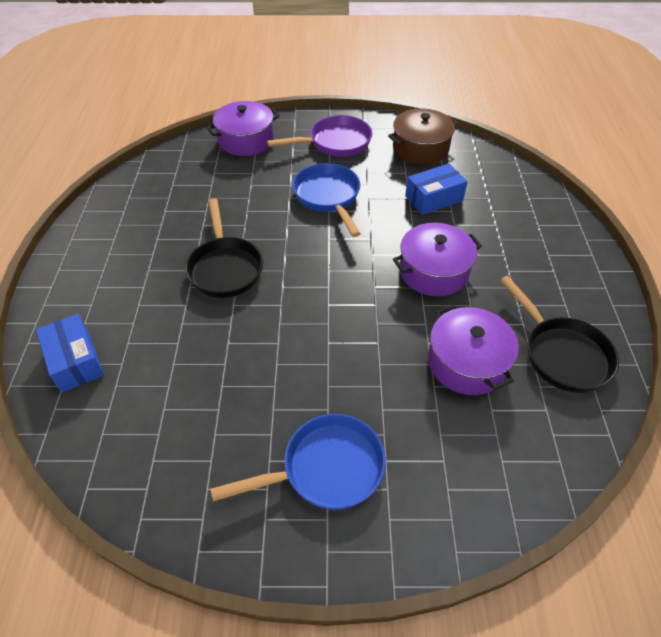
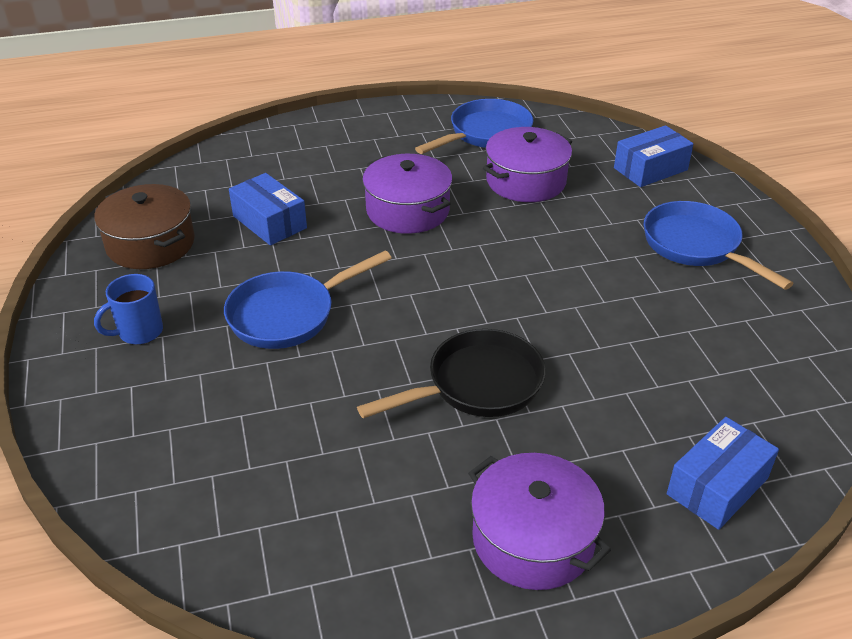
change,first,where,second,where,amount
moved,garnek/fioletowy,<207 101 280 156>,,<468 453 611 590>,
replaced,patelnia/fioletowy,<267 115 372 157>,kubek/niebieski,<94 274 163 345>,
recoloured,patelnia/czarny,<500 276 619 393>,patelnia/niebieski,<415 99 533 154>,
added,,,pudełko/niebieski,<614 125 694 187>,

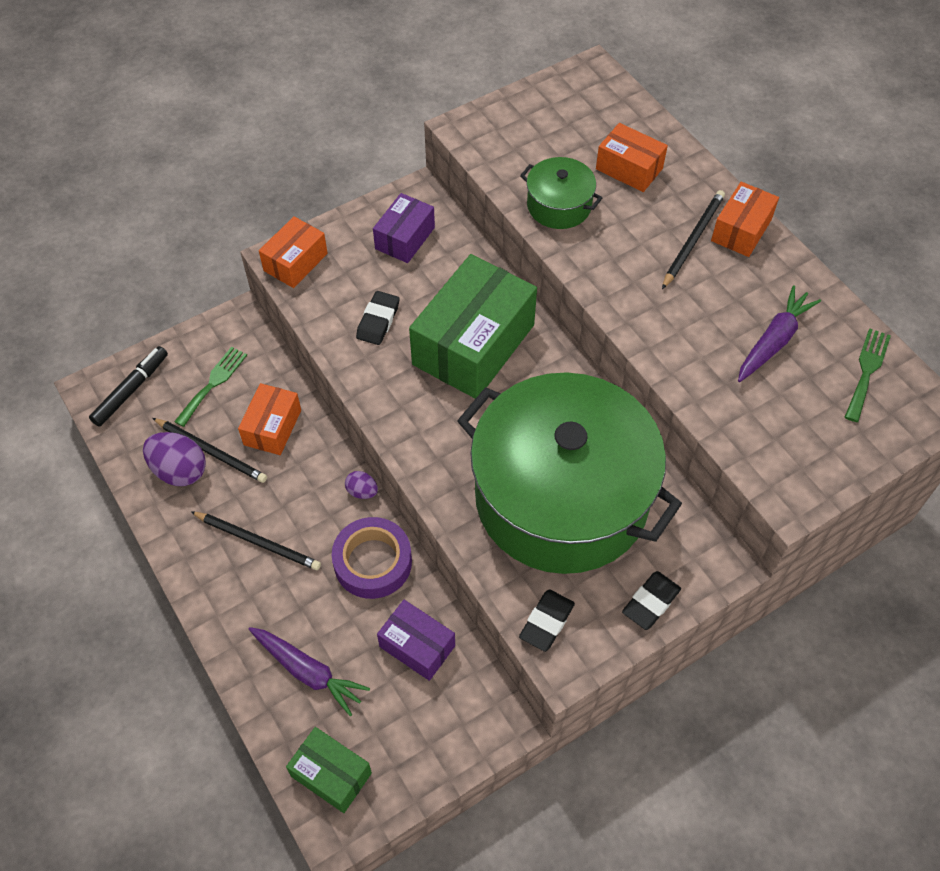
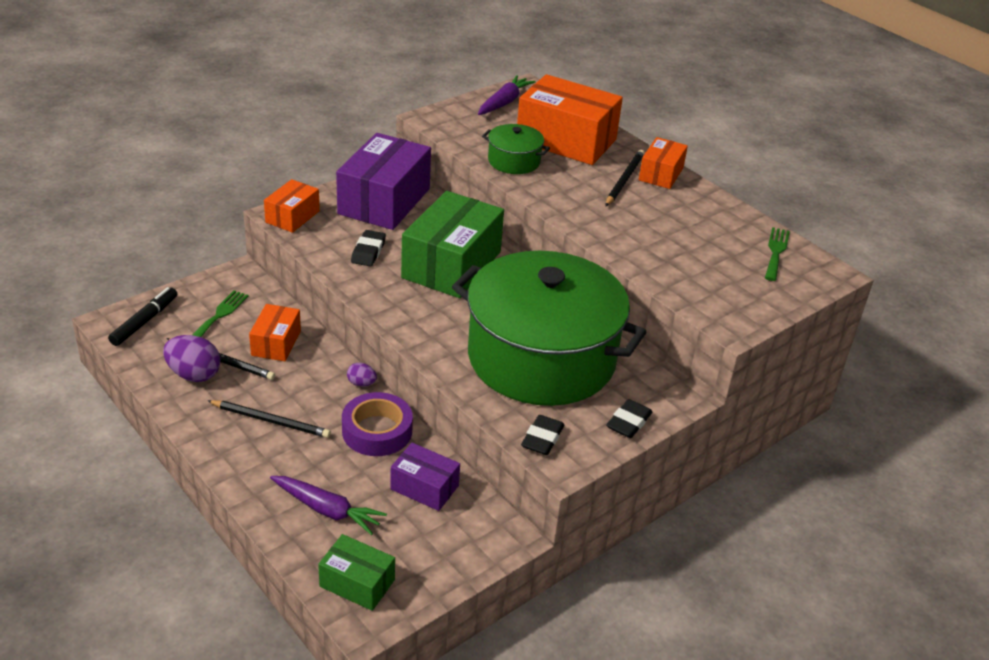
change,first,where,second,where,amount
resized,pudełko/pomarańczowy,<596 123 668 192>,,<517 74 623 165>,x1.89
resized,pudełko/fioletowy,<373 193 435 263>,,<336 133 431 230>,x1.89
moved,marchewka/fioletowy,<738 285 821 382>,,<478 75 535 115>,

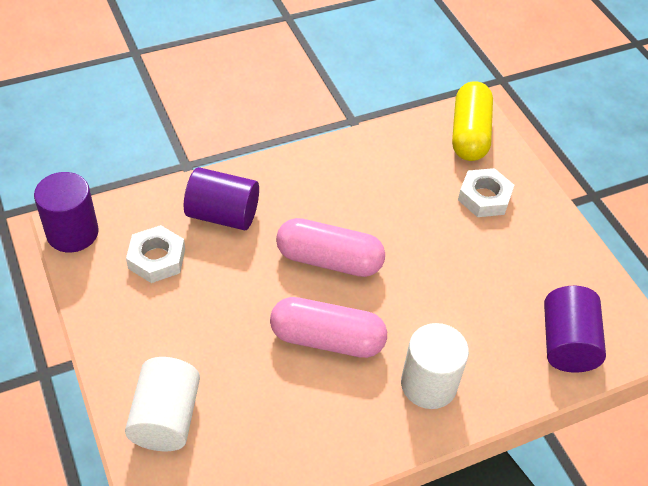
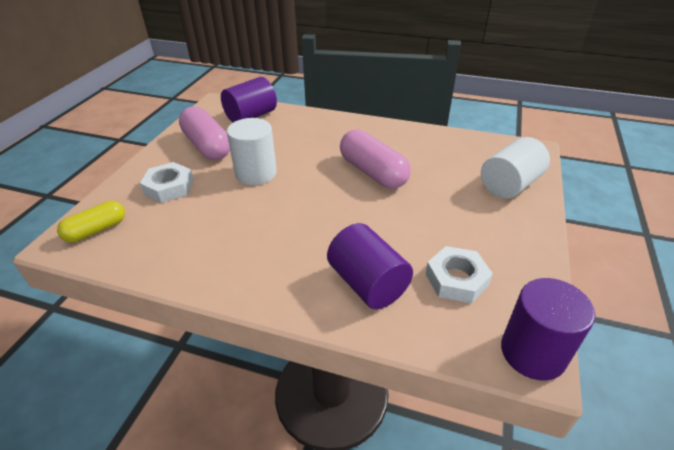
change,first,where,second,where,amount
resized,kapsułka/żółty,<452 81 493 161>,,<57 201 125 242>,x0.62
moved,kapsułka/różowy,<276 218 385 277>,,<179 106 230 160>,
moved,walec/biały,<401 323 469 409>,,<227 118 277 185>,

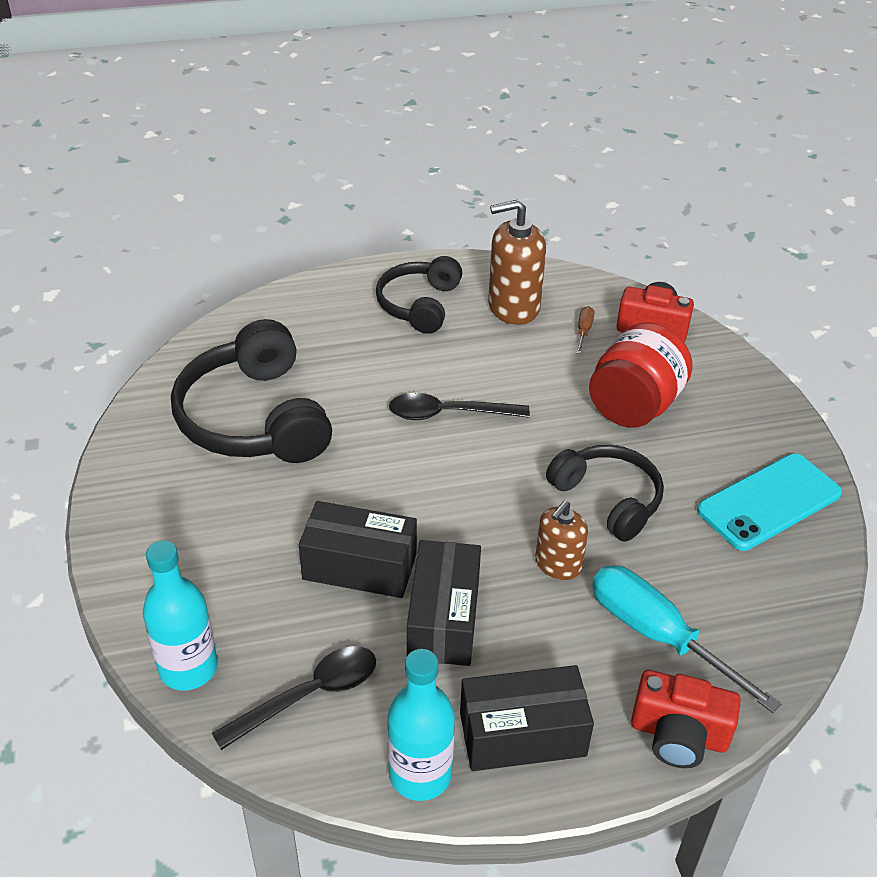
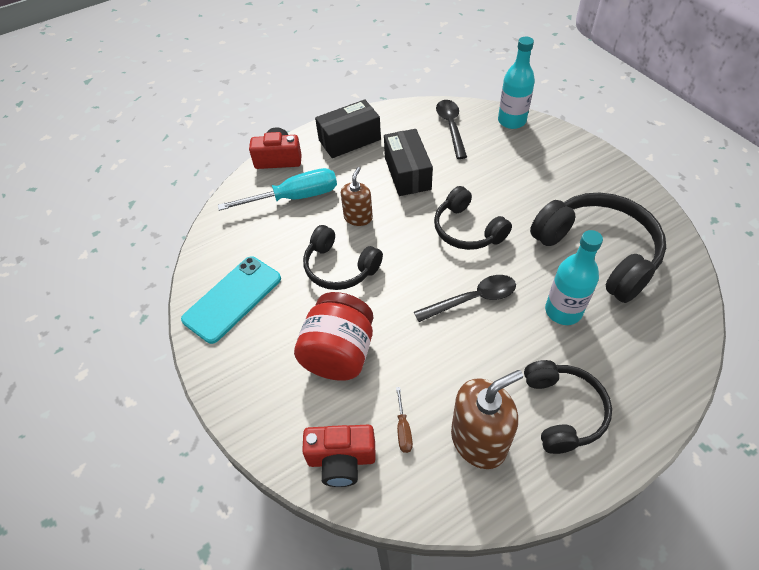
change,first,where,second,where,amount
removed,pudełko/czarny,<299 501 417 598>,,,
turned,śrubokręt/turkusowy,<592 565 782 713>,,<218 168 337 211>,45 degrees counterclockwise
turned,łyżka/czarny,<212 646 376 750>,,<436 100 467 159>,135 degrees clockwise
moved,butelka/turkusowy,<387 649 455 801>,,<545 230 603 325>,
added,,,słuchawki/czarny,<434 186 512 250>,

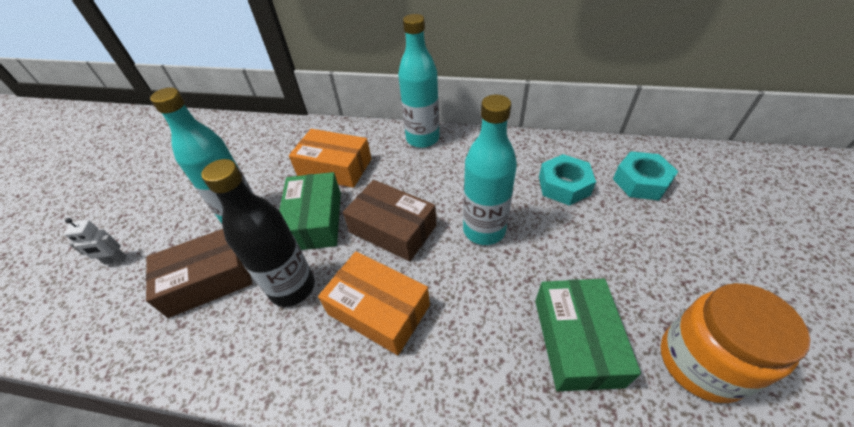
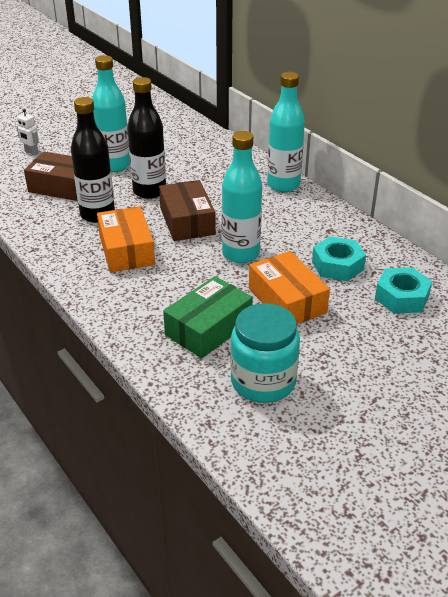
change,first,where,second,where,amount
moved,pudełko/pomarańczowy,<289 129 371 188>,,<249 251 330 324>,
replaced,pudełko/zielony,<279 172 341 250>,butelka/czarny,<127 77 166 199>,
recoloured,słoik/pomarańczowy,<660 283 811 403>,słoik/turkusowy,<230 303 300 403>,

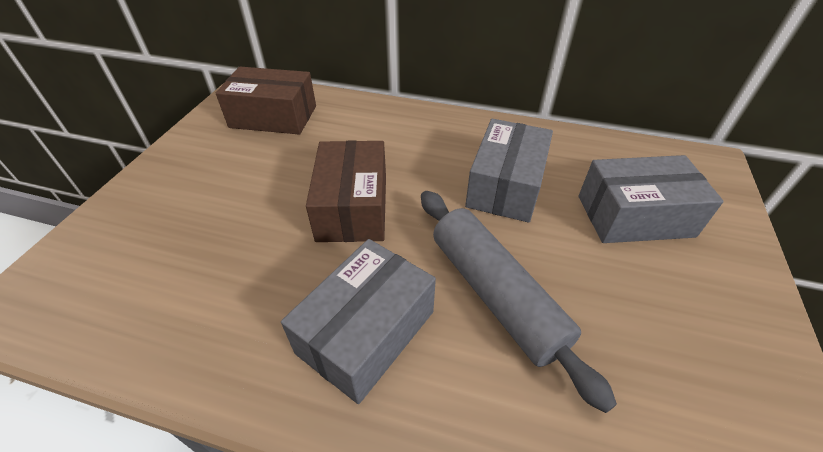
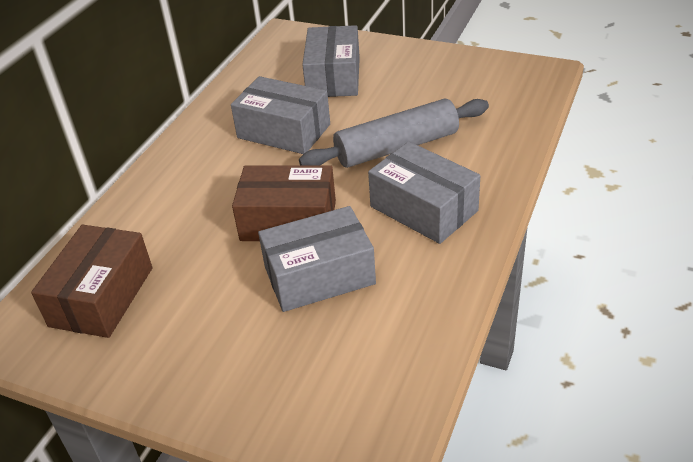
change,first,where,second,where,amount
added,,,pudełko/szary,<258 206 376 312>,

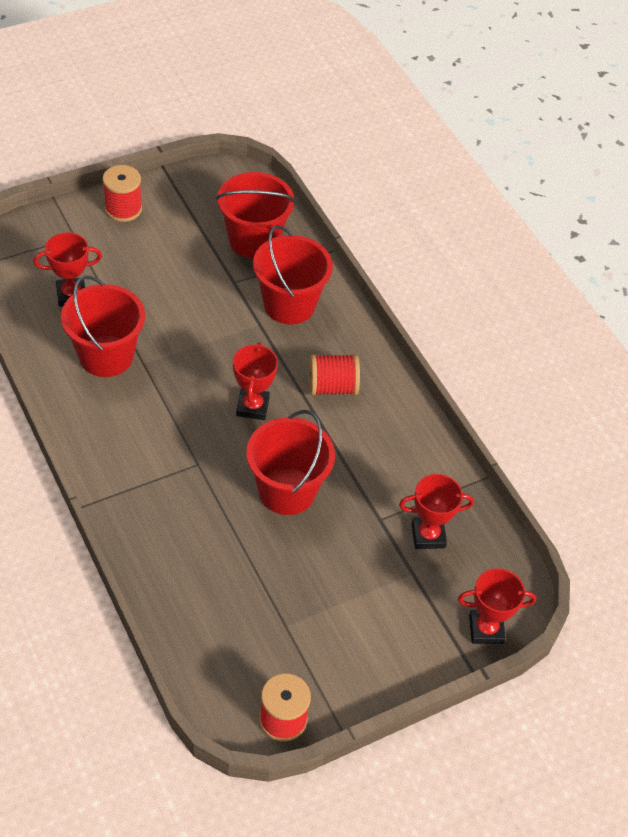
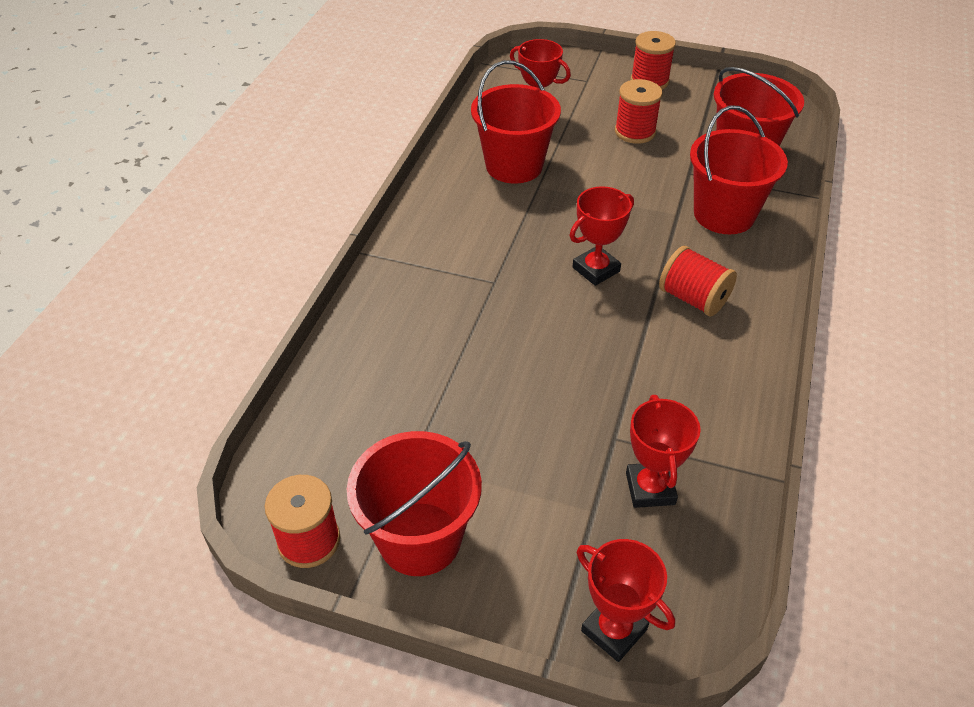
change,first,where,second,where,amount
moved,wiadro/czerwony,<246 410 335 515>,,<347 431 482 576>,
turned,puchar/czerwony,<399 474 474 549>,,<626 395 701 508>,45 degrees clockwise
added,,,szpulka/czerwony,<615 79 663 144>,

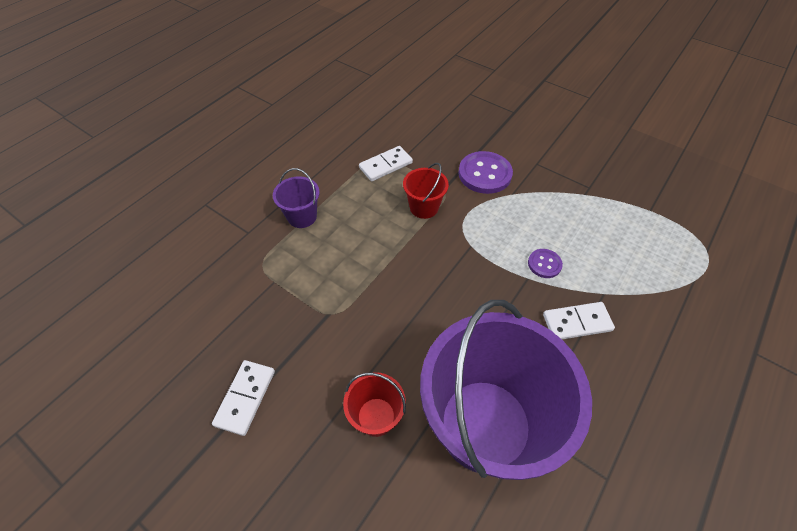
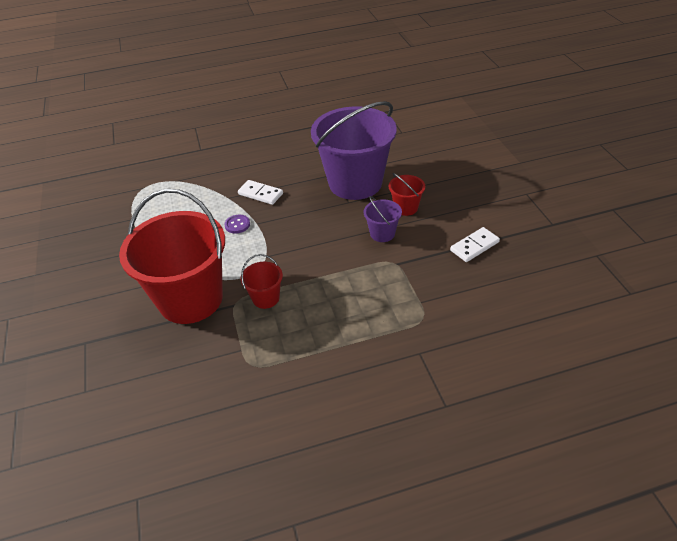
change,first,where,second,where,amount
removed,kostka domina/biały,<359 146 413 182>,,,
replaced,guzik/fioletowy,<459 151 513 194>,wiadro/czerwony,<119 189 225 324>,
moved,wiadro/fioletowy,<273 168 320 228>,,<364 196 402 242>,

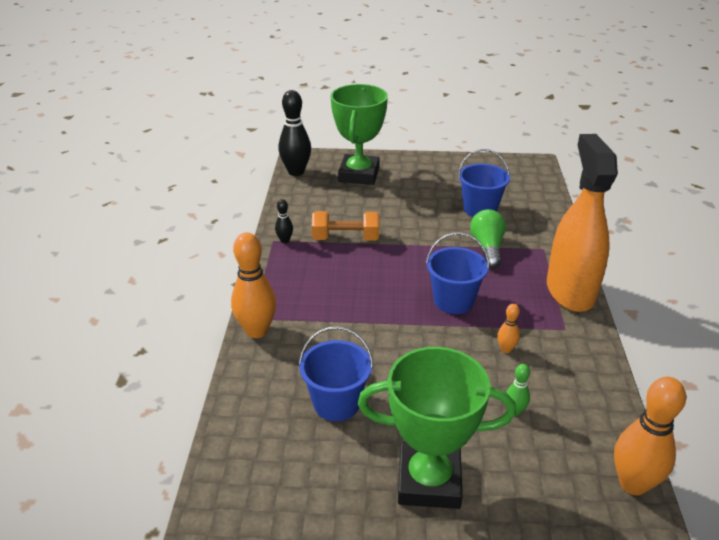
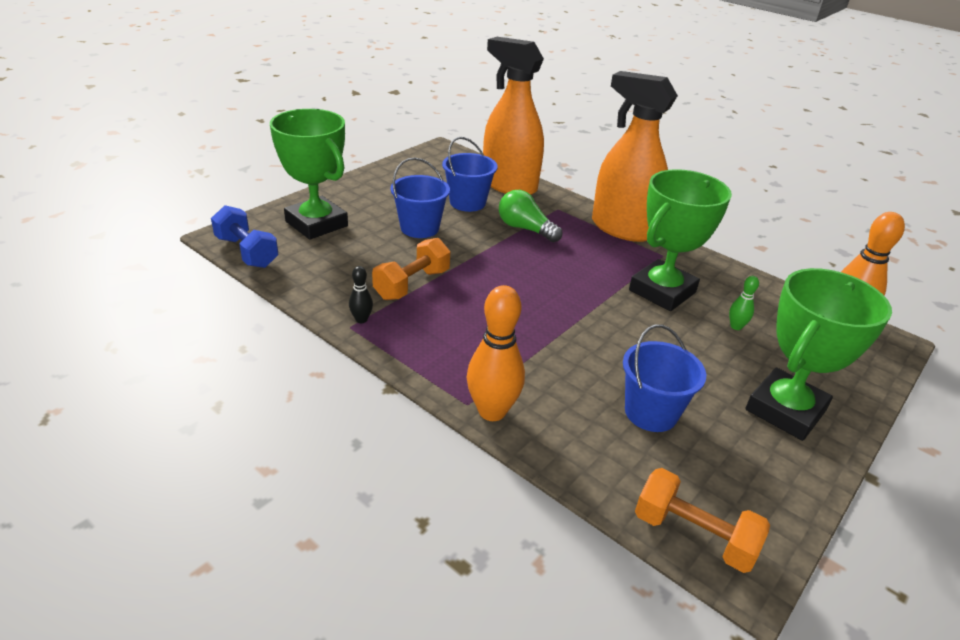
change,first,where,second,where,amount
replaced,kręgiel/czarny,<278 90 311 176>,hantel/niebieski,<211 205 279 268>,
moved,wiadro/niebieski,<426 232 489 314>,,<391 158 450 238>,
replaced,kręgiel/pomarańczowy,<497 304 520 353>,puchar/zielony,<629 169 732 311>,
added,,,spryskiwacz/pomarańczowy,<483 37 544 195>,
added,,,hantel/pomarańczowy,<635 468 770 573>,

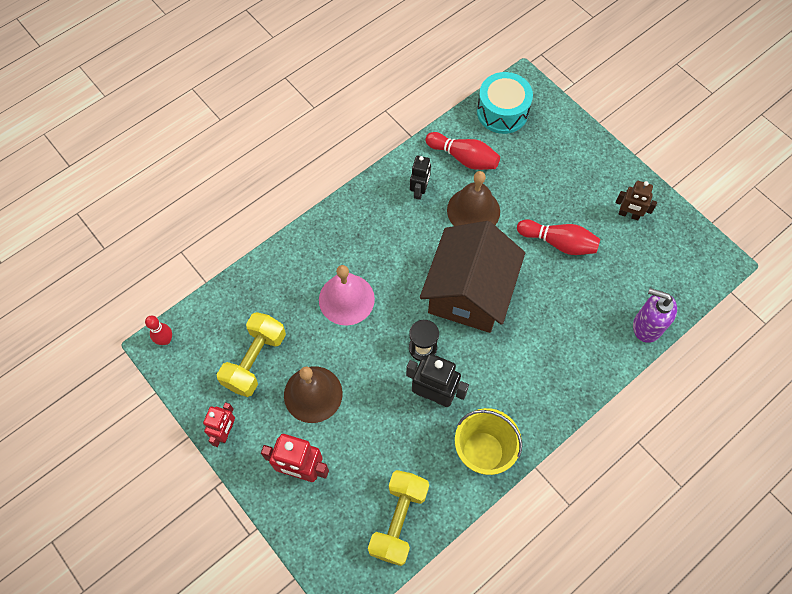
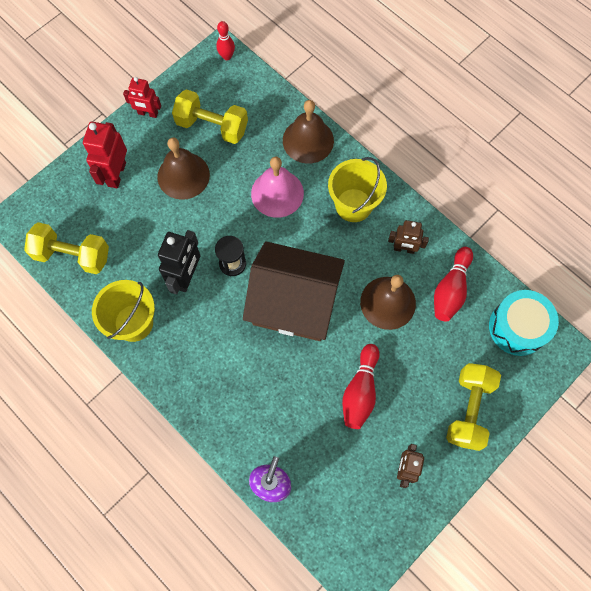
change,first,where,second,where,amount
recoloured,robot/czarny,<410 155 431 200>,robot/brązowy,<388 220 429 254>,
added,,,dzwonek/brązowy,<283 100 334 164>,
added,,,wiadro/żółty,<328 157 387 222>,
added,,,hantel/żółty,<446 363 501 451>,

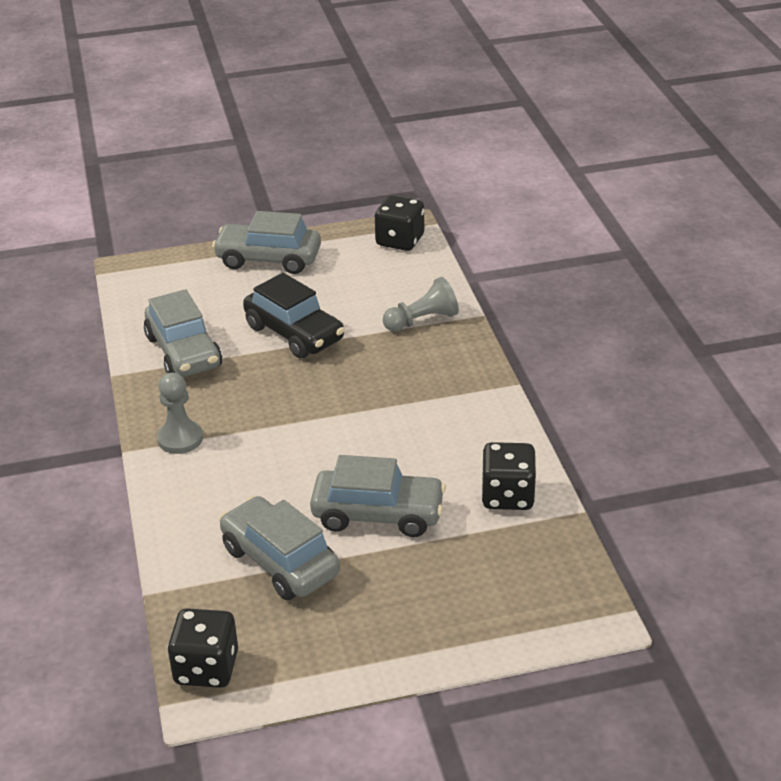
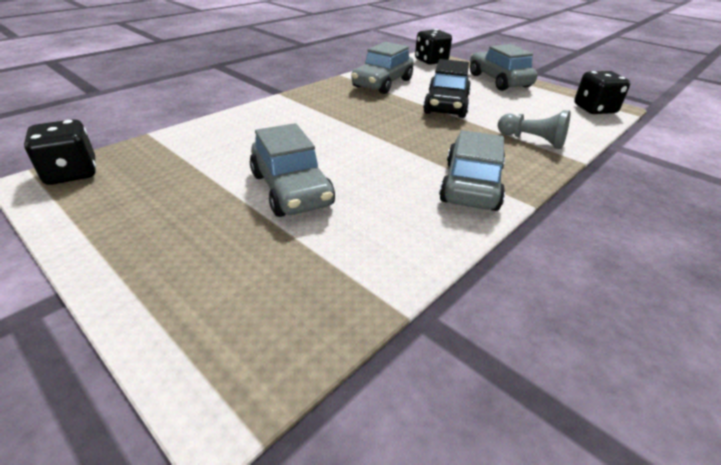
change,first,where,second,where,amount
removed,pionek/szary,<157 373 203 454>,,,
moved,kostka do gry/czarny,<481 442 536 510>,,<415 29 452 65>,
moved,samochód/szary,<219 496 340 600>,,<439 130 505 211>,

